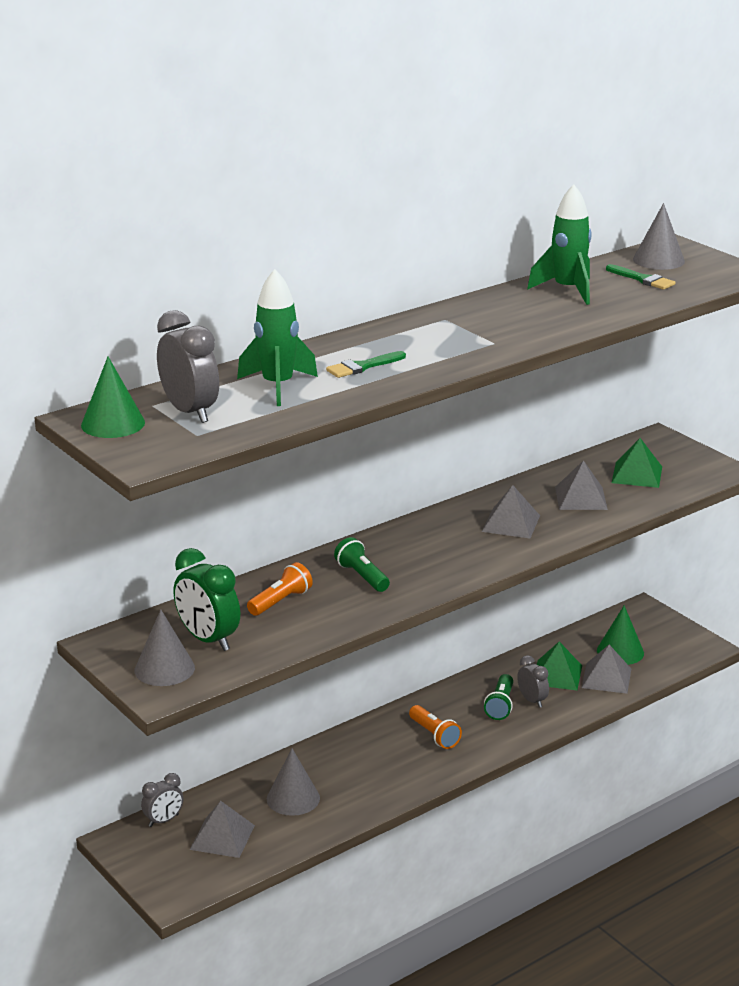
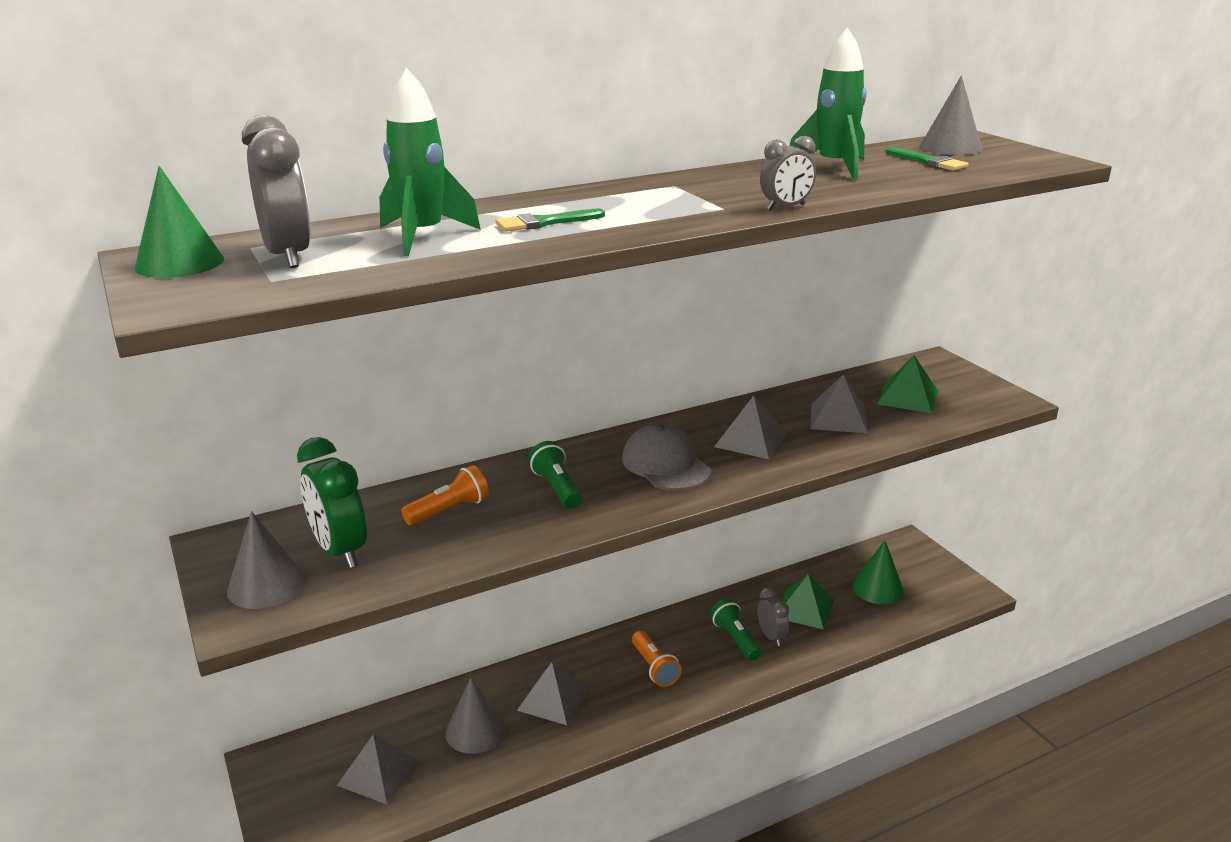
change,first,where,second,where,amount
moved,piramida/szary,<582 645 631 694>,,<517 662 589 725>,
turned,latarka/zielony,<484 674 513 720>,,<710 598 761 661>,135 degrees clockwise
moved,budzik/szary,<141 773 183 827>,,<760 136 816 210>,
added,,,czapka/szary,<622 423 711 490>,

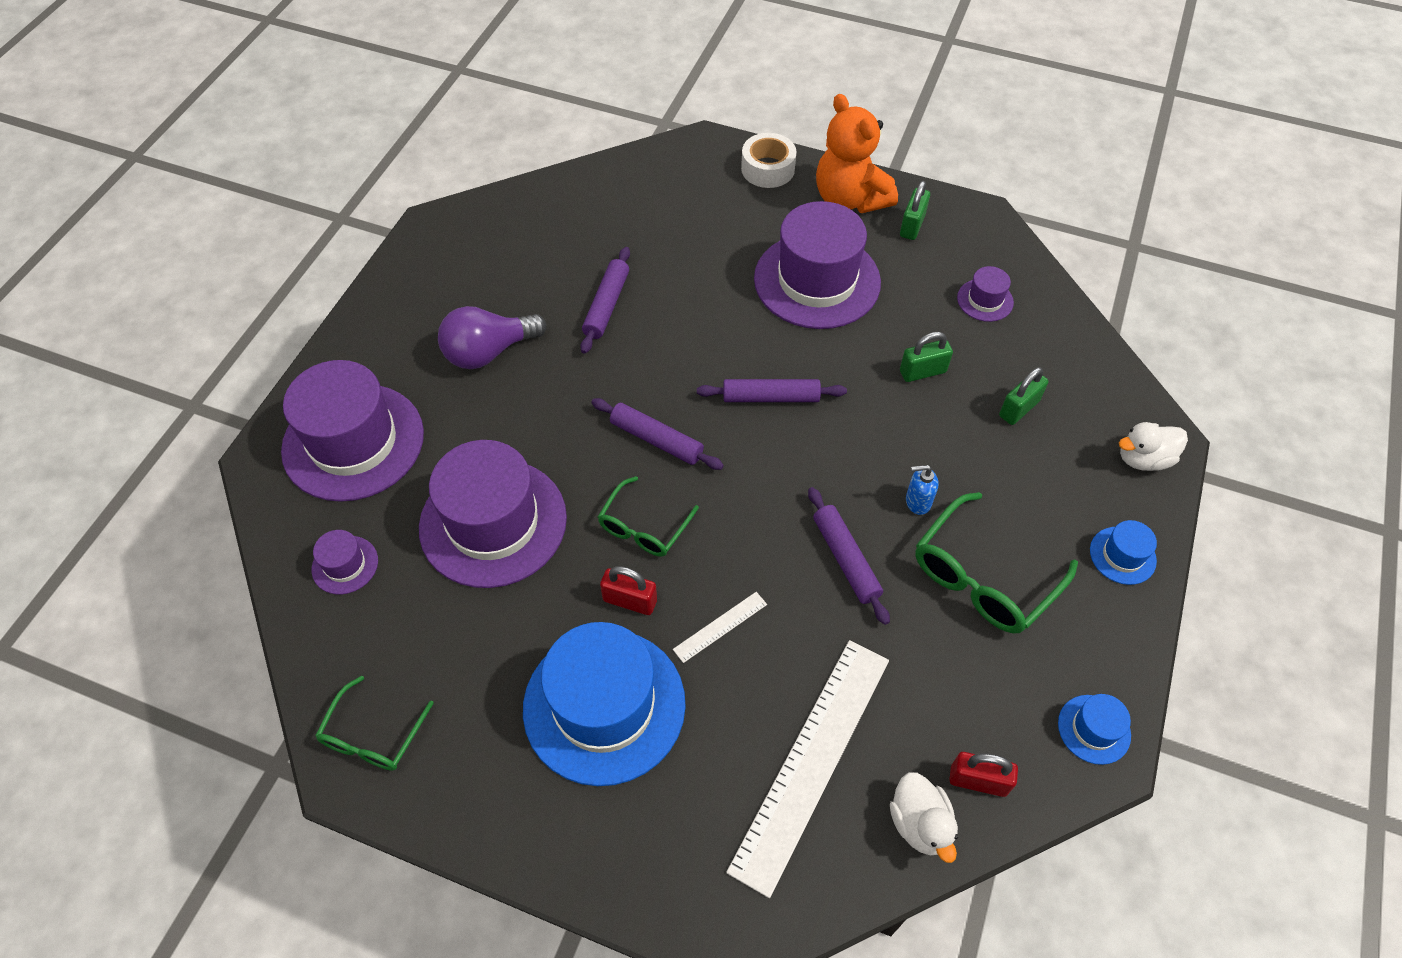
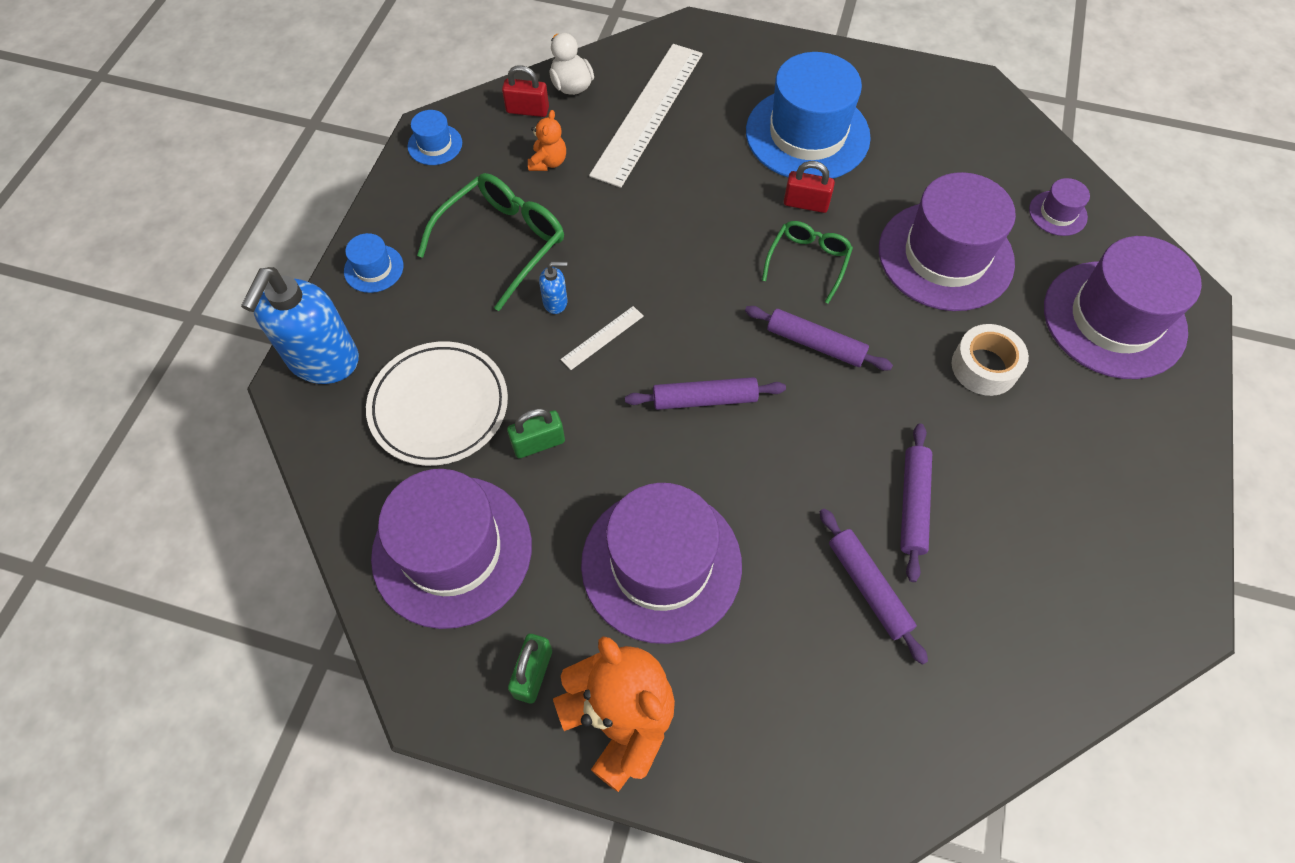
change,first,where,second,where,amount
moved,taśma klejąca/biały,<741 133 797 188>,,<952 324 1029 396>,
resized,kapelusz/fioletowy,<957 266 1014 322>,,<371 469 532 629>,x2.29
removed,żarówka/fioletowy,<438 306 546 369>,,,
replaced,kłódka/zielony,<999 367 1049 425>,talerz/biały,<366 341 508 466>,
replaced,kaczka/biały,<1119 422 1188 471>,dozownik mydła/niebieski,<241 267 359 384>,
moved,wałek do ciasta/fioletowy,<808 487 890 625>,,<820 508 928 665>,
moved,linijka/biały,<673 592 767 663>,,<560 306 644 370>,
removed,okulary/zielony,<315 676 434 771>,,,
added,,,miś/pomarańczowy,<528 110 566 171>,

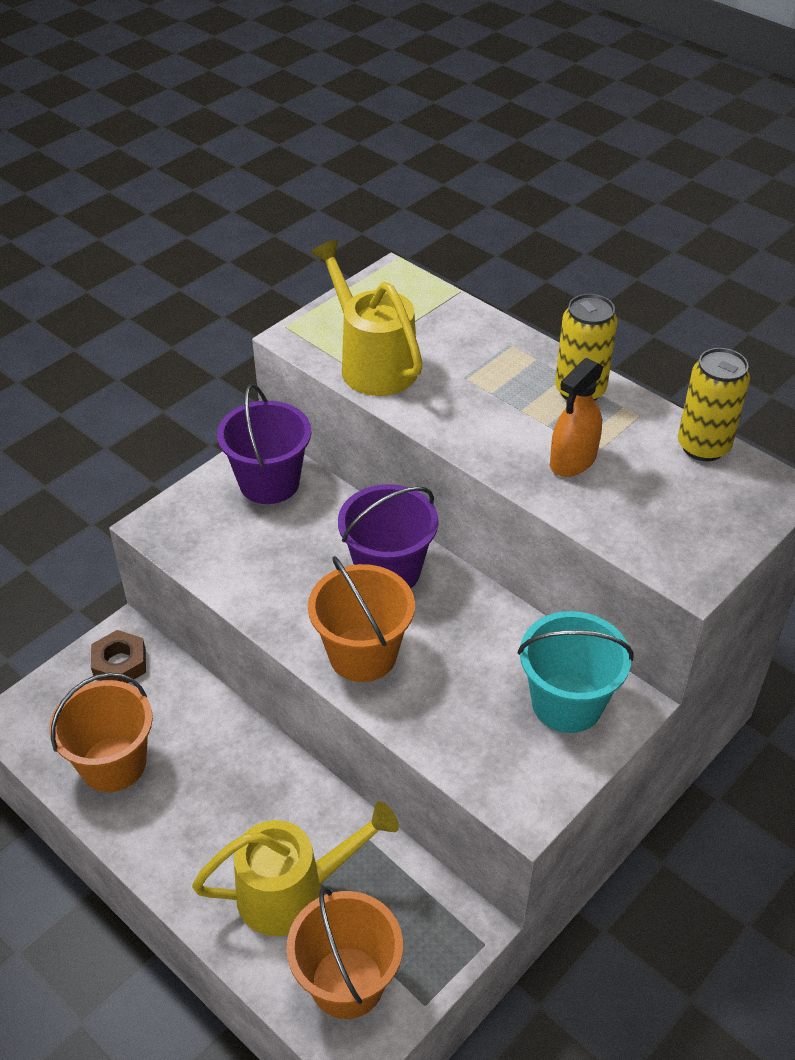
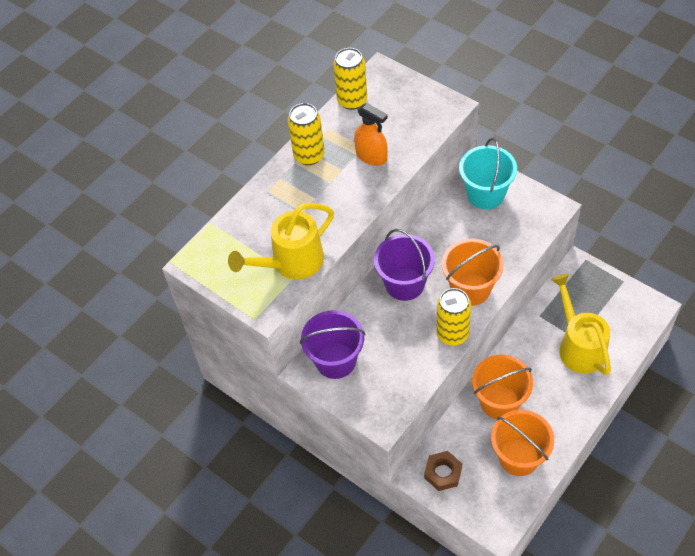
change,first,where,second,where,amount
moved,wiadro/pomarańczowy,<286 887 403 1019>,,<472 355 533 419>,
added,,,puszka/żółty,<436 288 471 346>,

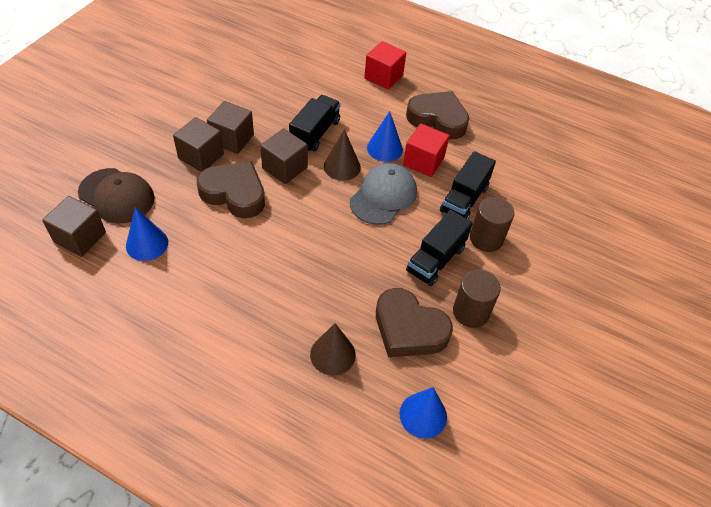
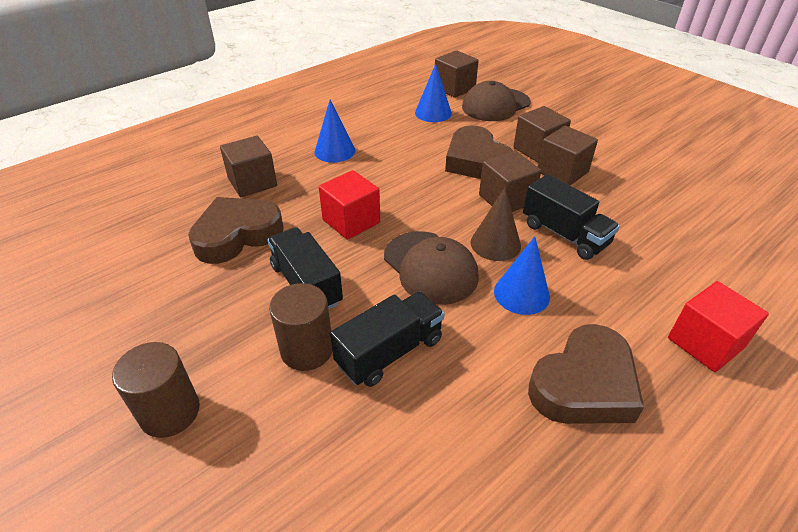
change,first,where,second,where,amount
moved,sześcian/czerwony,<403 124 449 177>,,<319 170 380 240>,
turned,ciężarówka/czarny,<440 151 496 219>,,<330 291 445 387>,90 degrees clockwise
turned,serce/brązowy,<197 161 265 218>,,<445 126 513 179>,105 degrees clockwise
recoloured,czapka/szary,<350 163 417 225>,czapka/brązowy,<384 231 479 305>,
moved,walec/brązowy,<453 270 501 328>,,<112 342 200 438>,
replaced,stożek/brązowy,<310 323 356 376>,sześcian/brązowy,<220 136 277 197>,
moved,stożek/niebieski,<399 387 447 439>,,<315 99 355 163>,

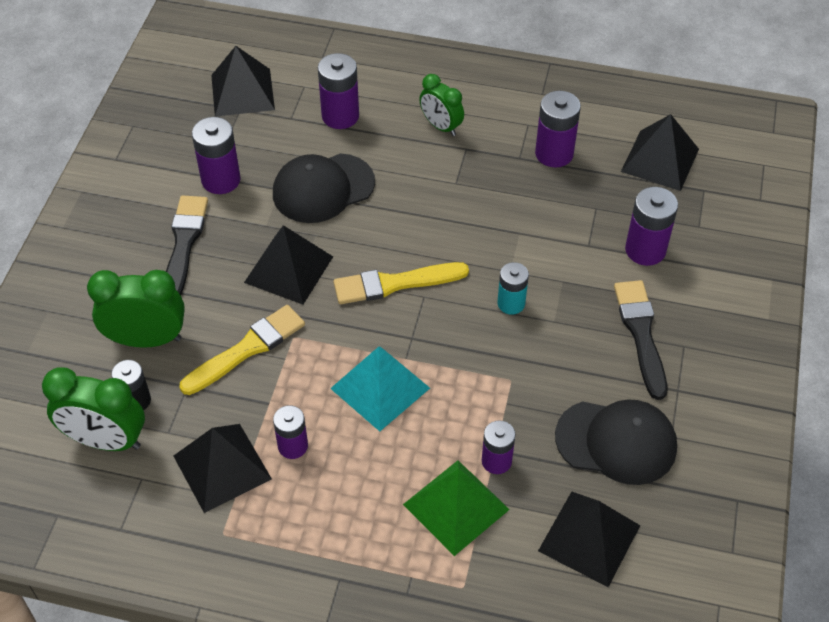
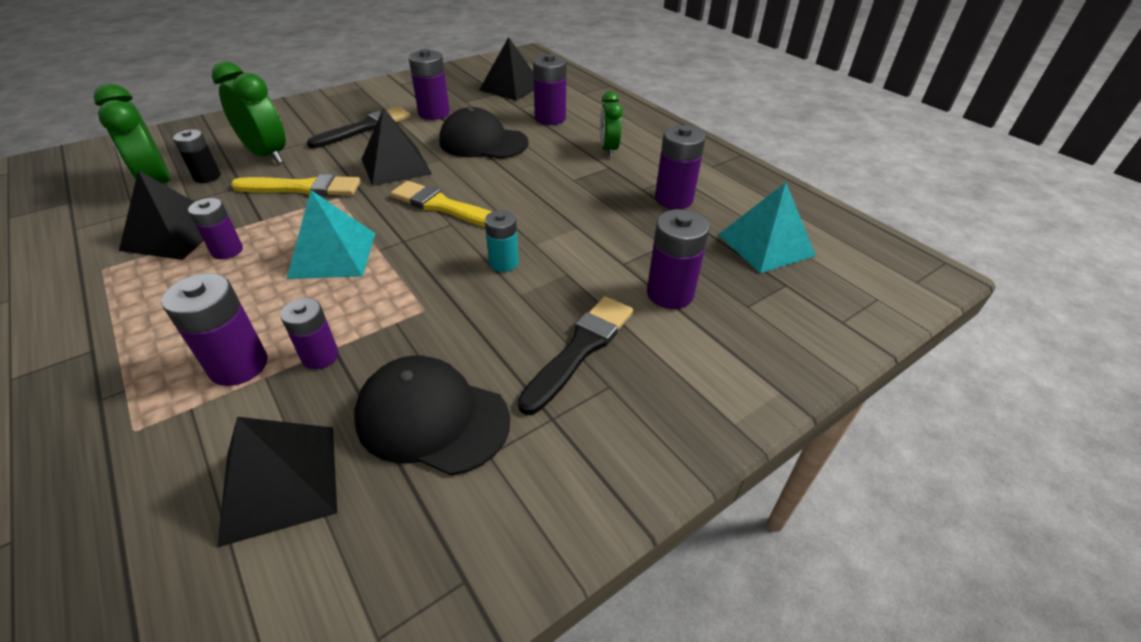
change,first,where,second,where,amount
recoloured,piramida/czarny,<621 114 699 191>,piramida/turkusowy,<718 182 816 273>,
turned,czapka/czarny,<555 399 677 485>,,<354 356 510 475>,150 degrees clockwise
replaced,piramida/zielony,<403 460 510 556>,bateria/fioletowy,<161 273 268 386>,

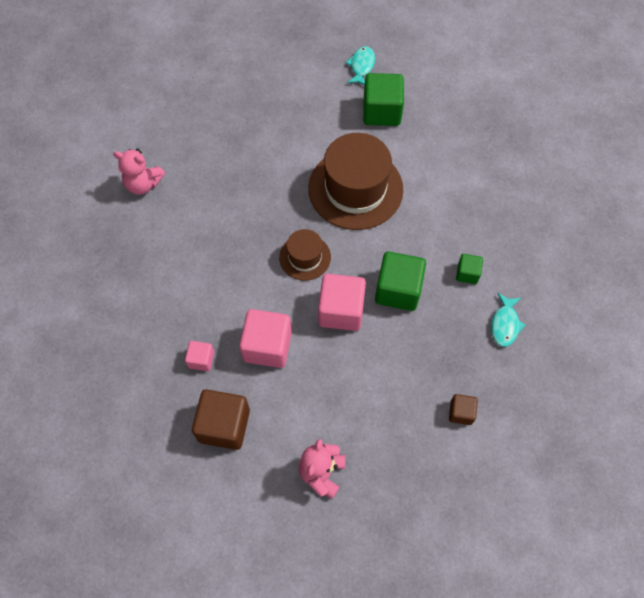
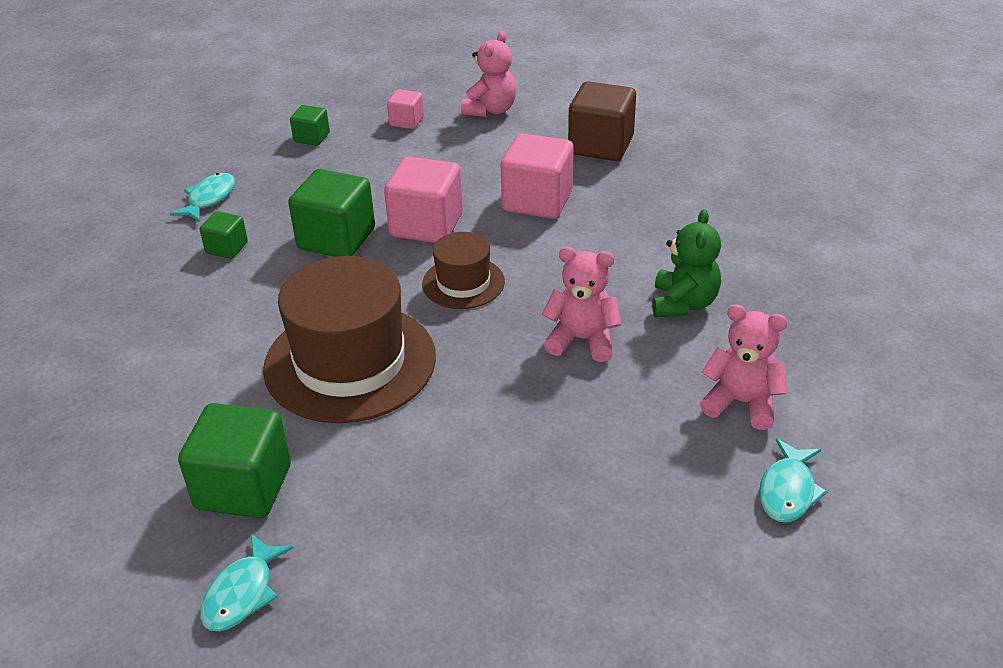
change,first,where,second,where,amount
moved,sześcian/różowy,<185 341 214 371>,,<387 89 424 129>,
recoloured,sześcian/brązowy,<449 394 478 425>,sześcian/zielony,<290 105 330 146>,
added,,,miś/zielony,<652 209 721 317>,
added,,,miś/różowy,<542 247 621 362>,
added,,,ryba/turkusowy,<759 438 828 522>,

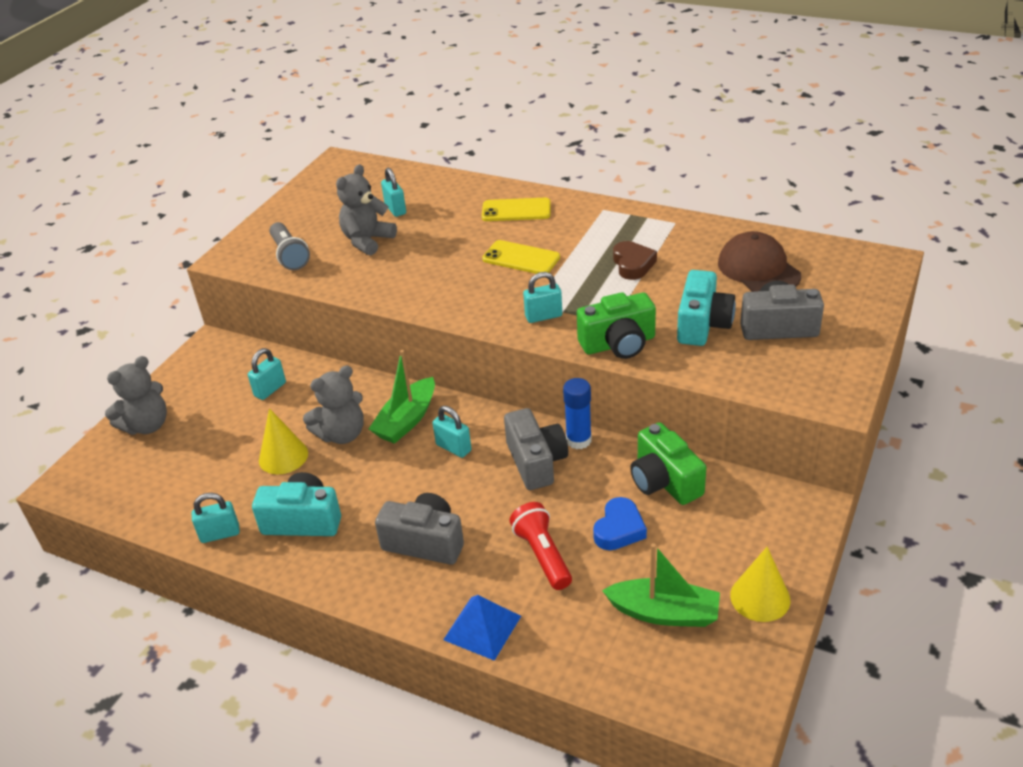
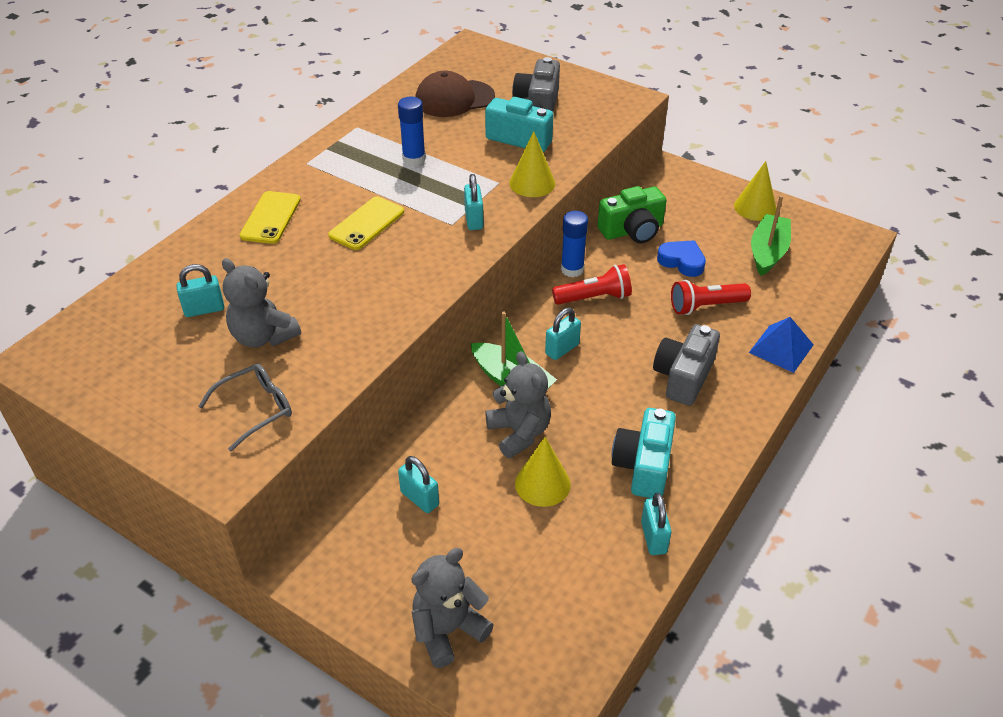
change,first,where,second,where,amount
replaced,latarka/szary,<269 222 310 270>,okulary/szary,<199 364 292 451>,
replaced,serce/brązowy,<613 241 657 280>,klej w sztyfcie/niebieski,<398 97 426 166>,
replaced,aparat fotograficzny/zielony,<577 292 656 359>,stożek/żółty,<509 131 555 197>,
turned,miś/szary,<105 356 167 435>,,<412 548 494 668>,90 degrees counterclockwise
replaced,aparat fotograficzny/szary,<504 408 568 490>,latarka/czerwony,<552 264 632 305>,

